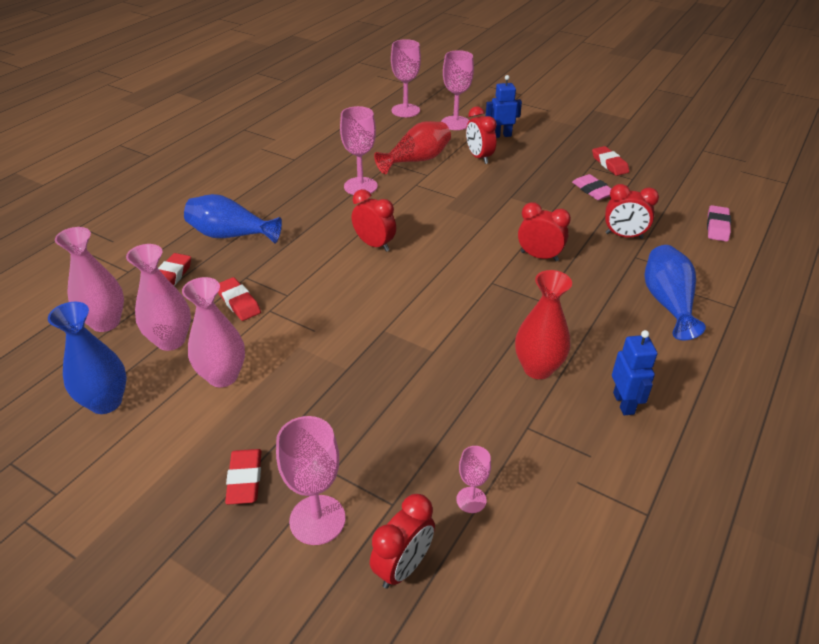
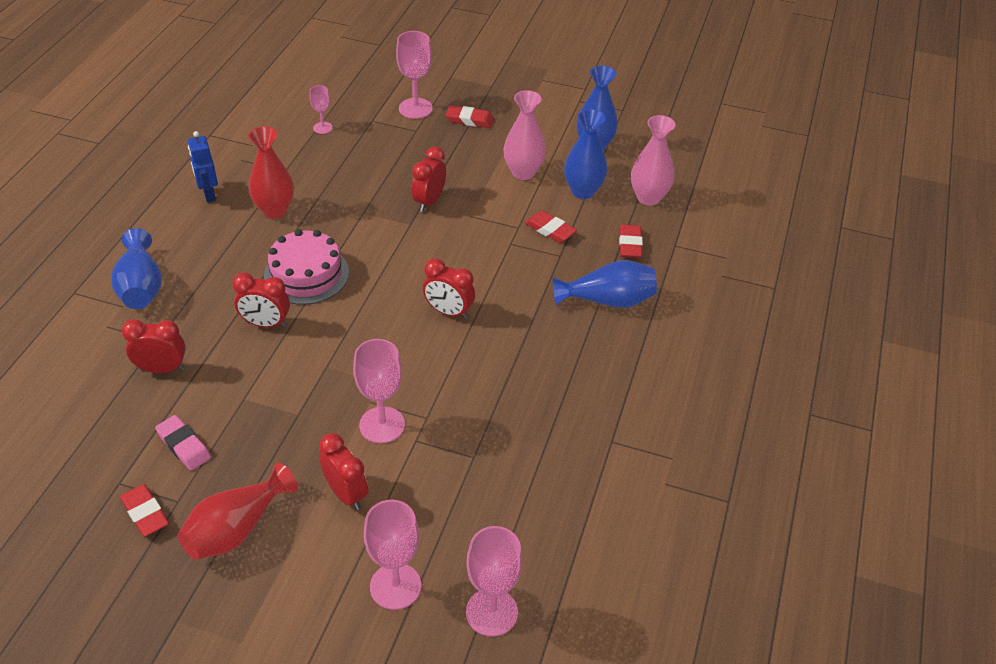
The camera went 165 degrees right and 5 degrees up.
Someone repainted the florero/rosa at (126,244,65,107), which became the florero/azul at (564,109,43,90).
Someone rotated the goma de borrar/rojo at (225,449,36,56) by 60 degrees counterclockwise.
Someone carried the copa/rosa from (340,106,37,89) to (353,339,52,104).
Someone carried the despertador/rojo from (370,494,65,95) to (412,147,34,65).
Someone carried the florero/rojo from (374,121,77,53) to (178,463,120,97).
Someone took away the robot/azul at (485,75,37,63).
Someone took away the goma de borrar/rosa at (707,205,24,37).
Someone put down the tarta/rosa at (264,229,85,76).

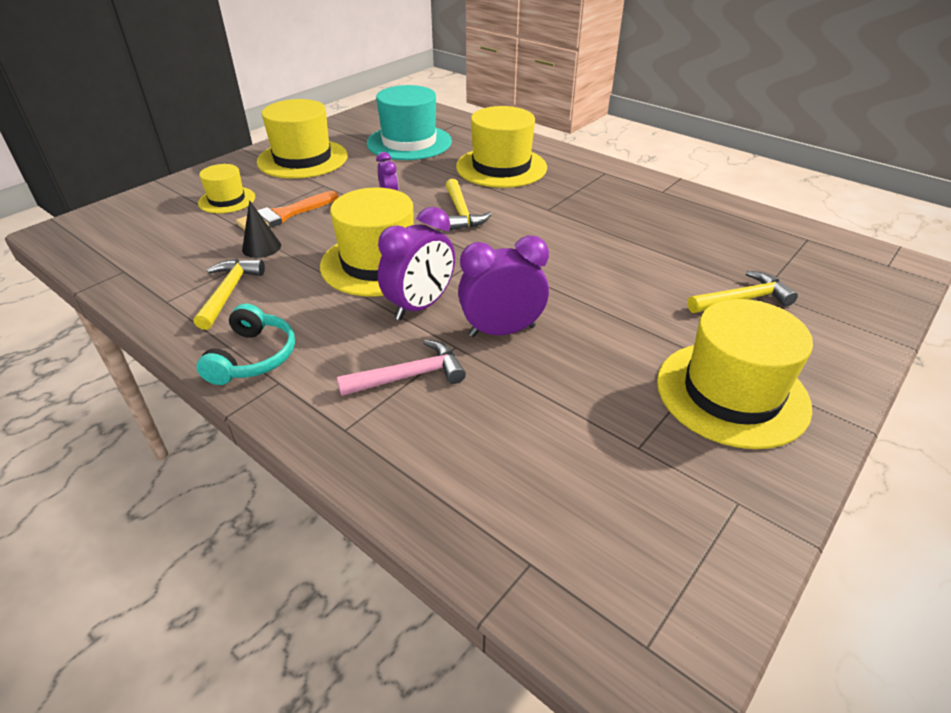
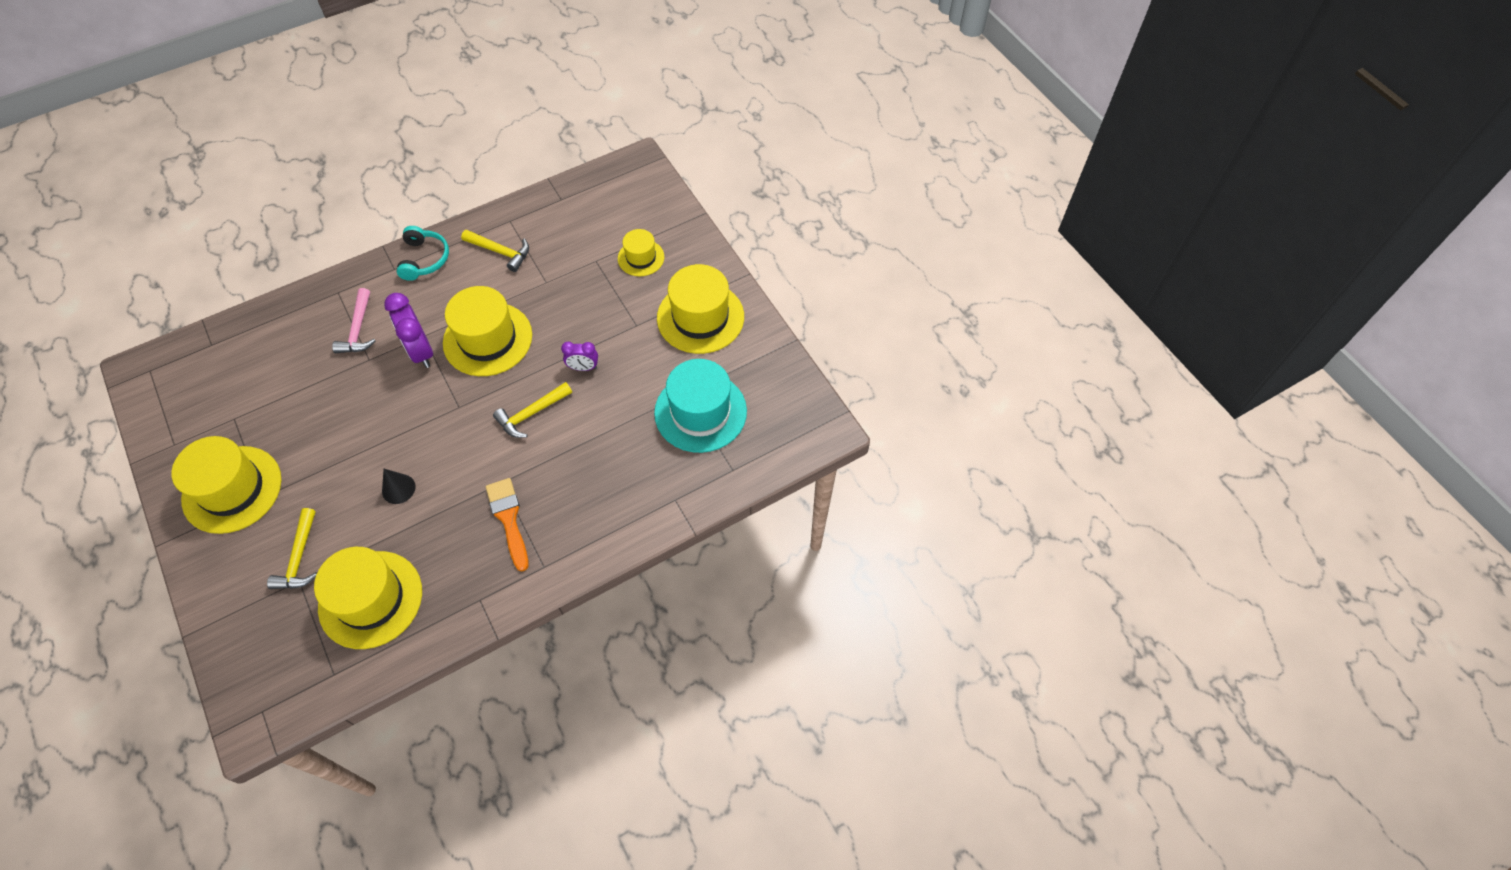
The camera went 110 degrees right and 20 degrees up.
Someone rotated the auriculares/turquesa at (196,304,99,81) by 120 degrees counterclockwise.
Someone carried the pincel/naranja from (236,191,102,40) to (486,478,43,94).
Someone carried the cono/negro from (242,200,39,58) to (382,469,34,35).
Someone rotated the martillo/amarillo at (446,179,46,52) by 45 degrees counterclockwise.
Someone carried the sombrero/amarillo from (456,106,91,82) to (314,547,108,102).
Someone took away the despertador/morado at (458,235,91,102).

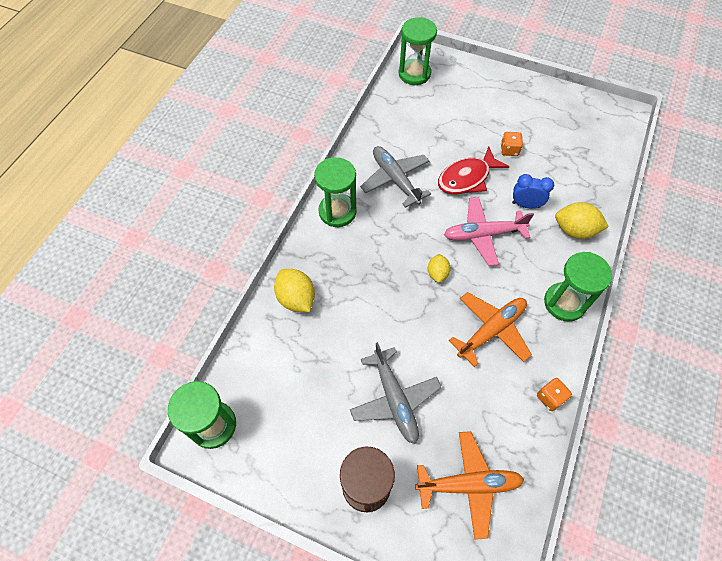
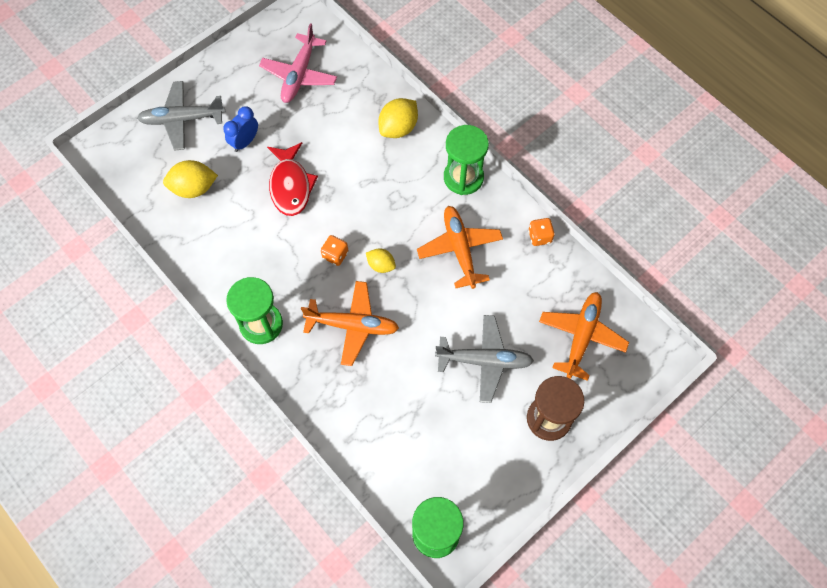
The camera went 65 degrees left and 5 degrees up.
Someone carried the limón/amarillo from (274,269,41,43) to (163,160,55,38).
Someone carried the avión/gris from (360,146,71,62) to (137,81,88,70).
Someone took away the reloj de arena/verde at (399,17,38,68).
Someone carried the avión/rosa from (444,197,90,69) to (259,23,78,80).
Someone carried the dado/naranja from (501,132,22,24) to (321,235,27,31).
Someone carried the despertador/azul from (512,174,42,34) to (223,106,35,46).
Someone put down the avión/naranja at (301,281,98,85).

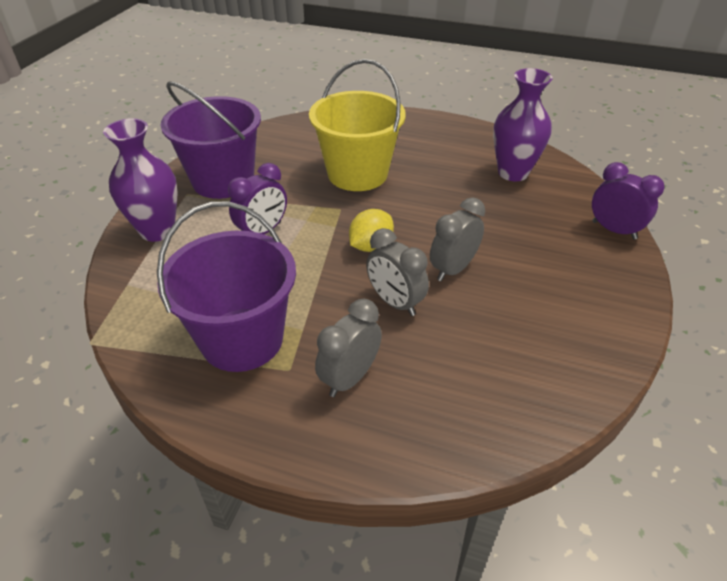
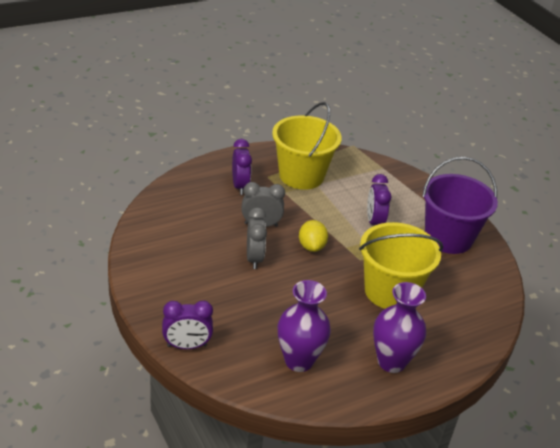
The camera went 130 degrees right and 5 degrees down.
Someone carried the florero/morado from (103,118,75,124) to (373,282,53,91).
Someone repainted the balde/morado at (157,201,139,171), which became the balde/amarillo at (272,102,70,88).
Someone repainted the despertador/gris at (315,299,67,98), which became the despertador/morado at (232,139,20,56).

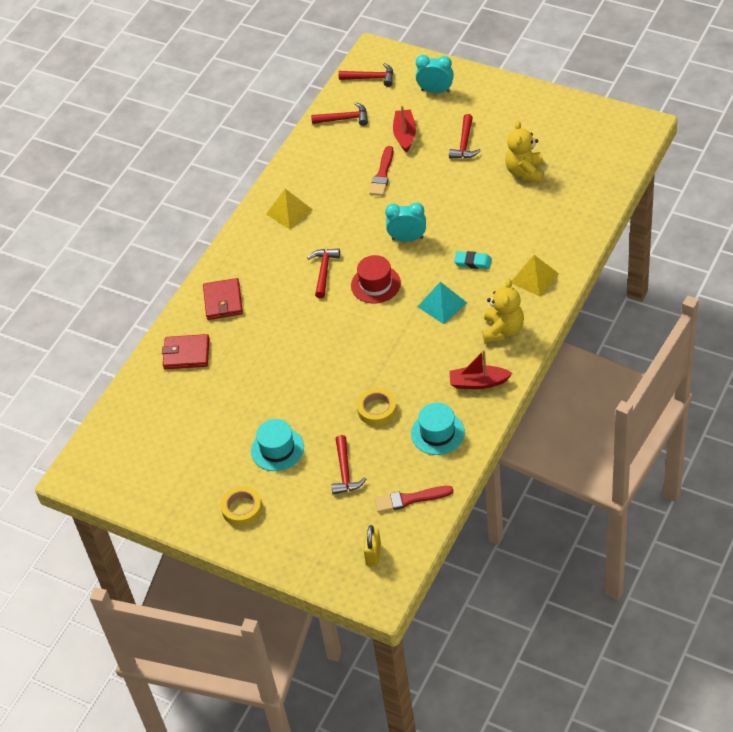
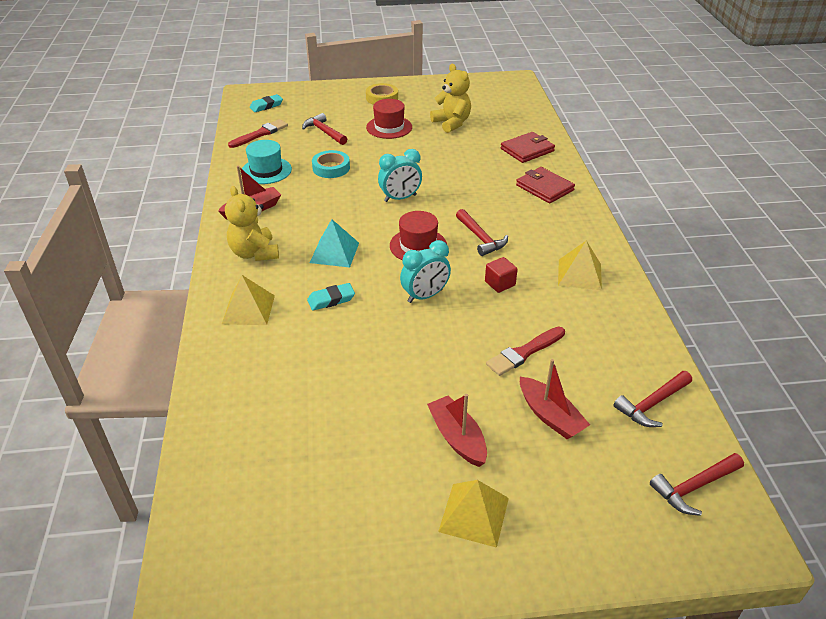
The camera went 140 degrees right and 10 degrees down.
Someone repainted the sombrero/turquesa at (251,419,53,52), which became the sombrero/rojo at (366,99,46,40).
Someone repainted the cinta adhesiva/amarillo at (357,388,40,38), which became the cinta adhesiva/turquesa at (312,150,38,28).
Someone swapped the candado/amarillo at (364,525,17,41) for the goma de borrar/turquesa at (250,94,33,18).
Someone rotated the pincel/rojo at (369,146,24,50) by 105 degrees counterclockwise.
Someone carried the despertador/turquesa from (416,55,38,38) to (378,149,44,53).
Someone swapped the martillo/rojo at (449,114,32,44) for the barco/rojo at (427,394,60,73).
Someone carried the osito/amarillo from (505,120,39,63) to (430,64,41,69).
Someone put down the pirámide/amarillo at (438,480,71,68).
Someone put down the cubo/rojo at (485,257,33,36).

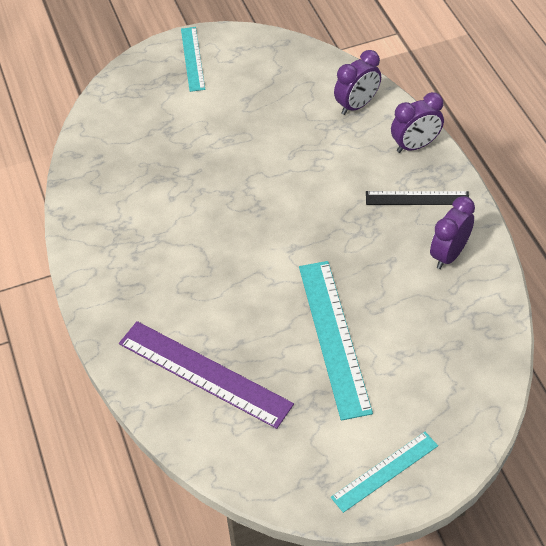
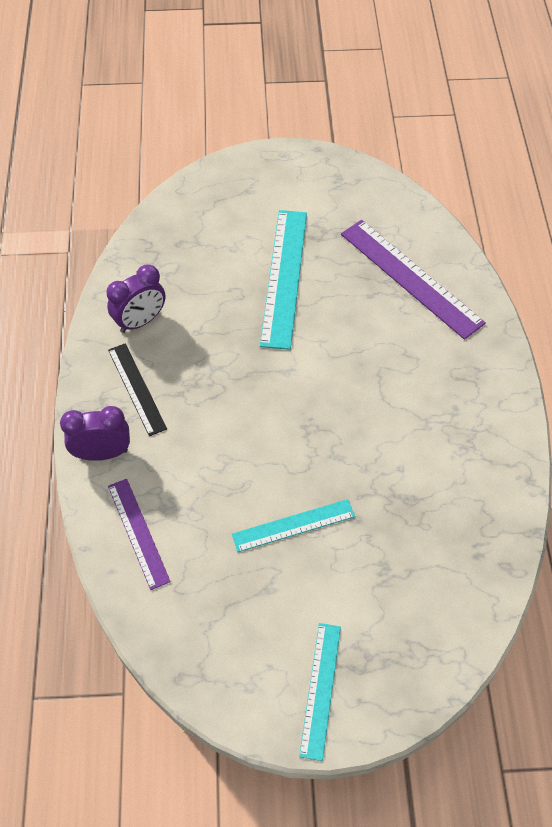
The camera went 165 degrees left and 5 degrees up.
Someone carried the regla/turquesa from (331,432,107,81) to (232,499,123,53).
Someone swapped the despertador/morado at (334,50,47,65) for the regla/morado at (108,479,63,111).
Someone rotated the regla/negro at (366,191,103,14) by 45 degrees clockwise.

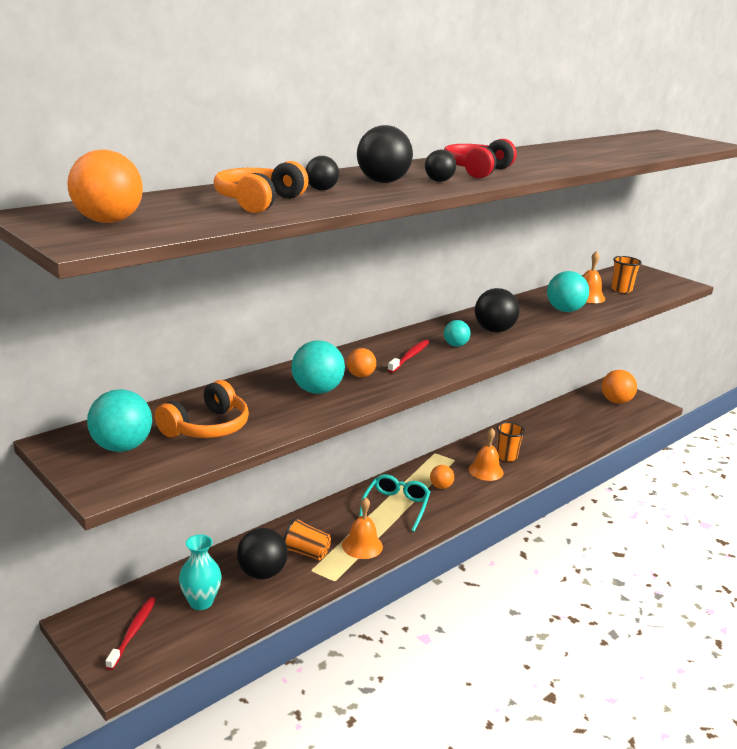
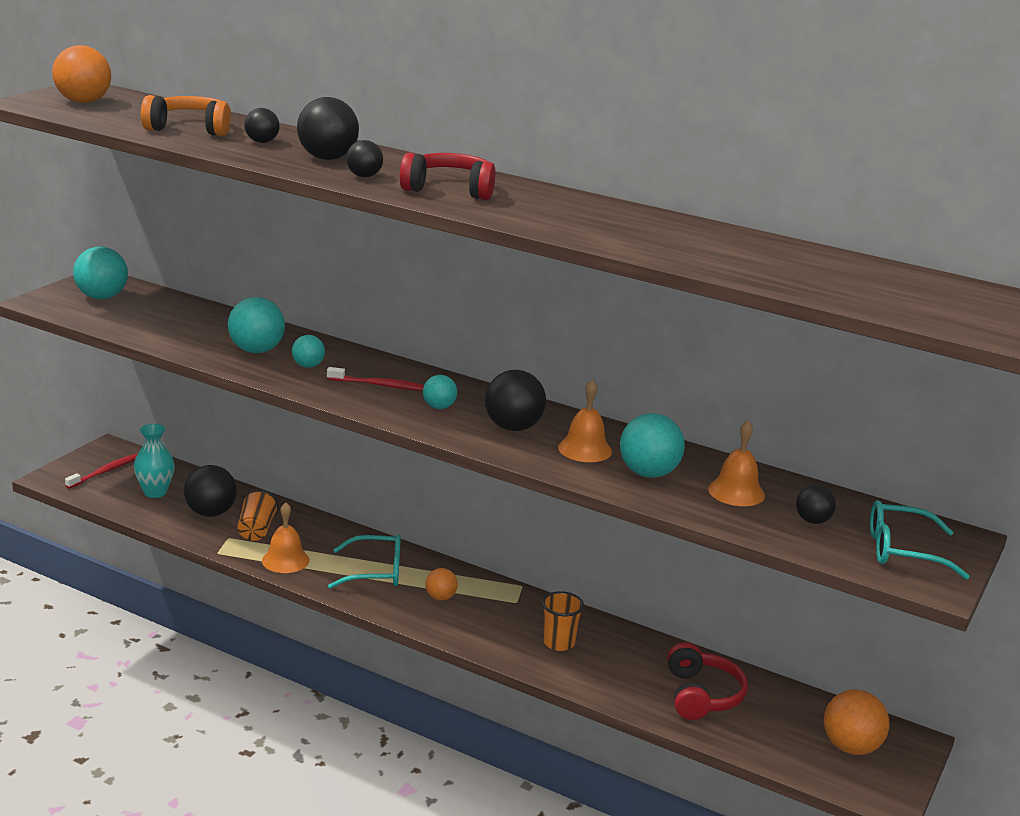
The camera went 70 degrees right and 0 degrees up.
Someone rotated the cepillo de dientes/rojo at (105,597,51,73) by 45 degrees counterclockwise.
Someone took away the auriculares/naranja at (155,380,94,58).
Someone repainted the pelota/naranja at (347,348,29,30), which became the pelota/turquesa at (292,335,33,33).
Someone carried the campana/naranja from (468,428,36,53) to (558,380,54,82).
Someone swapped the vaso/naranja at (611,256,31,37) for the pelota/negro at (796,485,40,39).
Someone put down the auriculares/rojo at (667,642,81,78).
Someone put down the gafas/turquesa at (870,500,100,80).

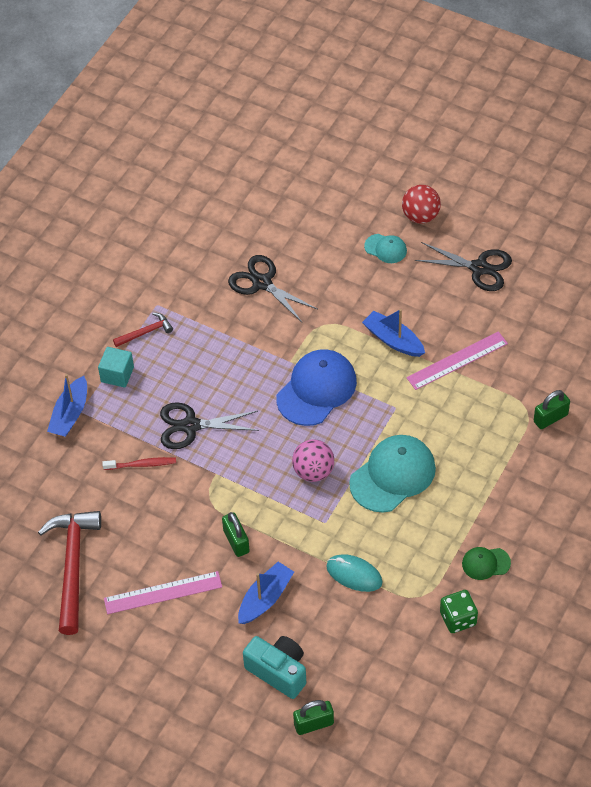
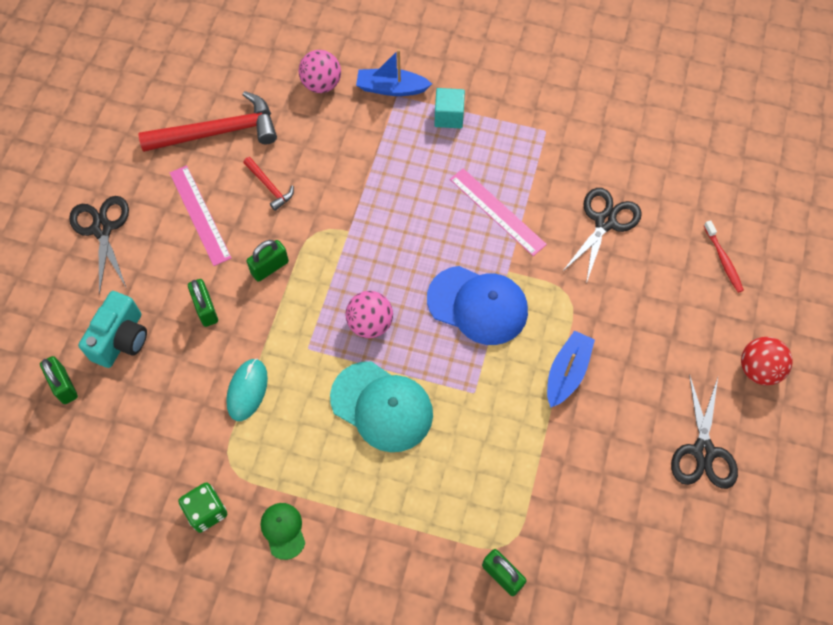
The camera went 75 degrees right and 10 degrees up.
Someone carried the cepillo de dientes/rojo from (102,457,74,13) to (704,220,40,73).
Someone carried the martillo/rojo from (113,313,60,34) to (243,157,51,54).
Someone carried the tijeras/negro from (160,402,99,47) to (69,196,60,99).
Someone swapped the barco/azul at (238,562,56,62) for the candado/verde at (188,279,30,48).
Someone took away the gorra/turquesa at (364,234,43,29).
Someone carried the regla/rosa from (406,331,102,59) to (450,168,97,88).
Someone put down the pelota/rosa at (299,50,42,43).

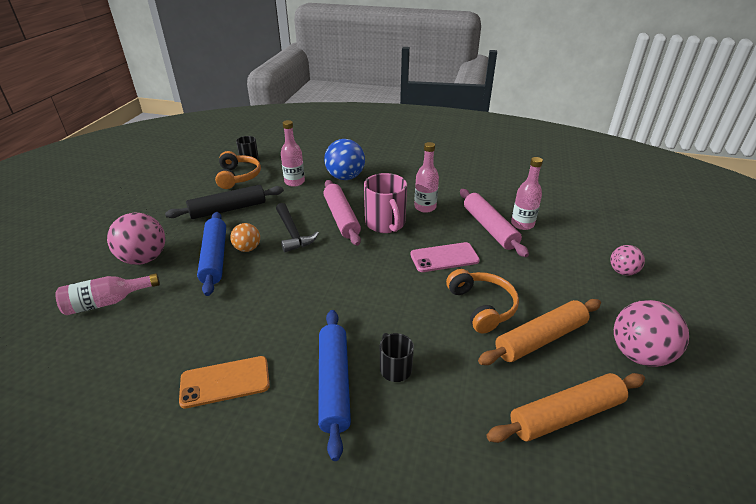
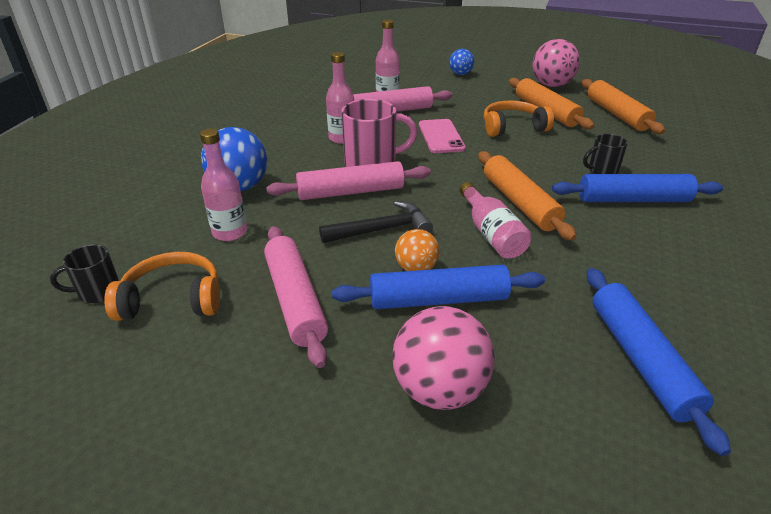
The camera went 85 degrees left and 0 degrees up.
Someone carried the botella/rosa from (55,273,105,42) to (460,182,72,77).
Someone repainted the rodillo/negro at (165,185,119,34), which became the rodillo/rosa at (264,226,64,142).
Someone took away the móvil/naranja at (179,356,91,52).
Someone repainted the pelota/rosa at (610,245,35,31), which became the pelota/azul at (449,49,25,26).
Someone put down the rodillo/naranja at (478,151,99,90).
Someone put down the rodillo/azul at (587,268,144,188).

